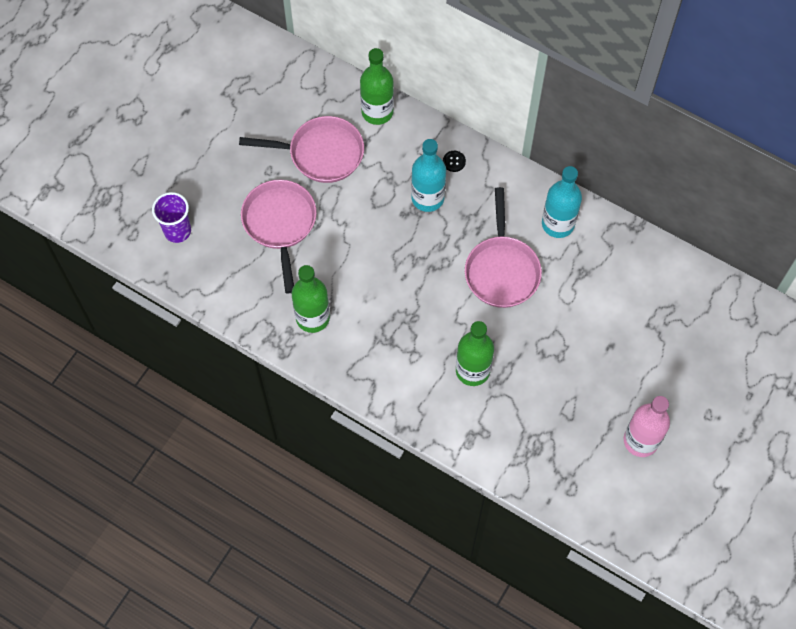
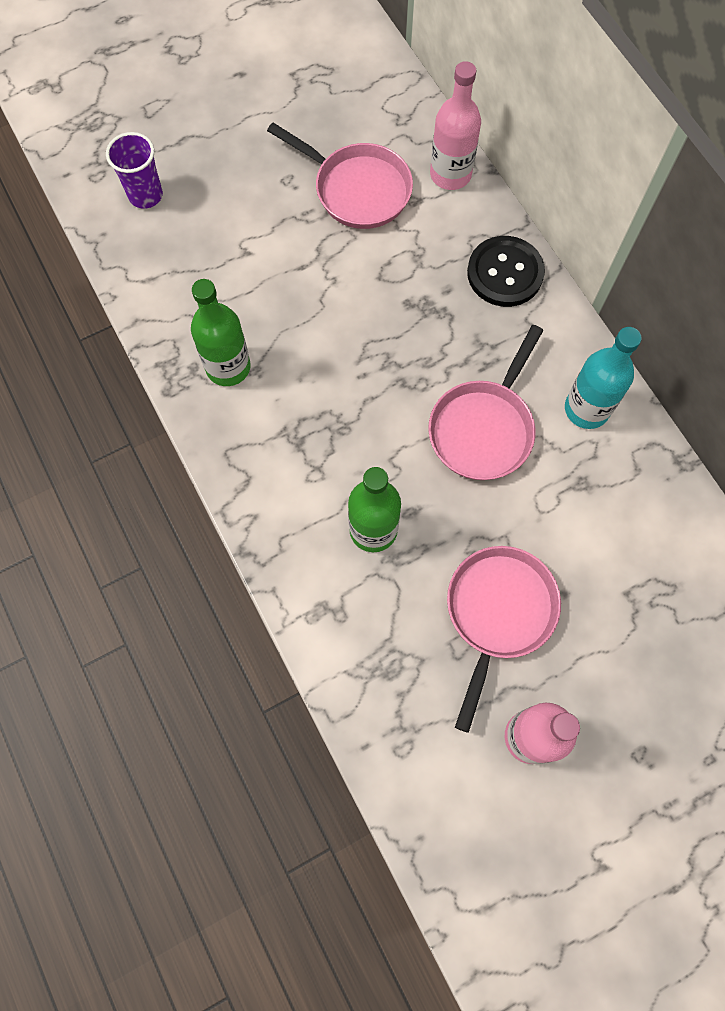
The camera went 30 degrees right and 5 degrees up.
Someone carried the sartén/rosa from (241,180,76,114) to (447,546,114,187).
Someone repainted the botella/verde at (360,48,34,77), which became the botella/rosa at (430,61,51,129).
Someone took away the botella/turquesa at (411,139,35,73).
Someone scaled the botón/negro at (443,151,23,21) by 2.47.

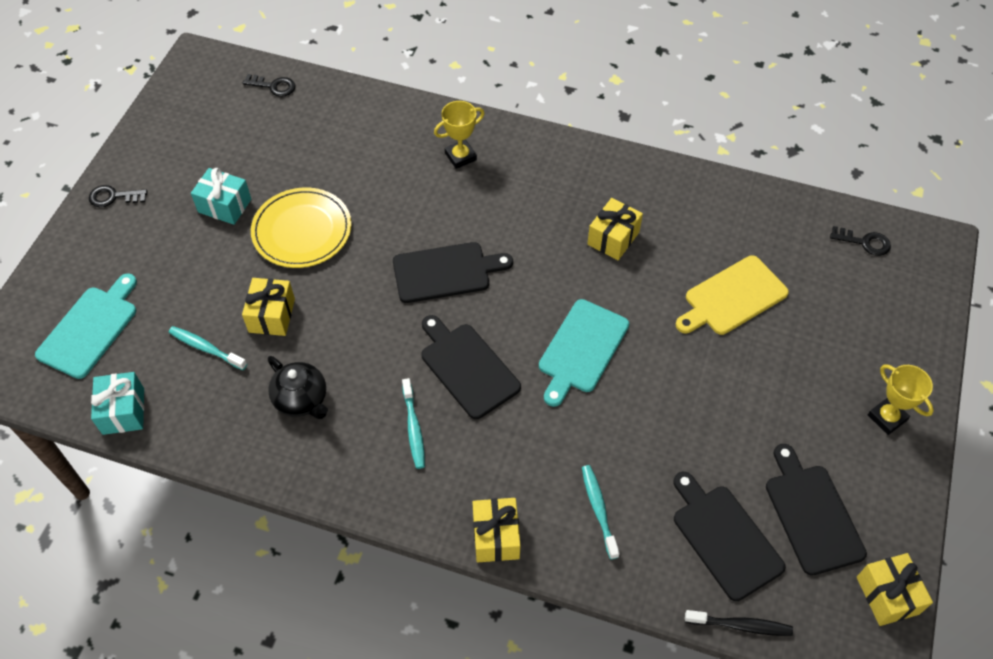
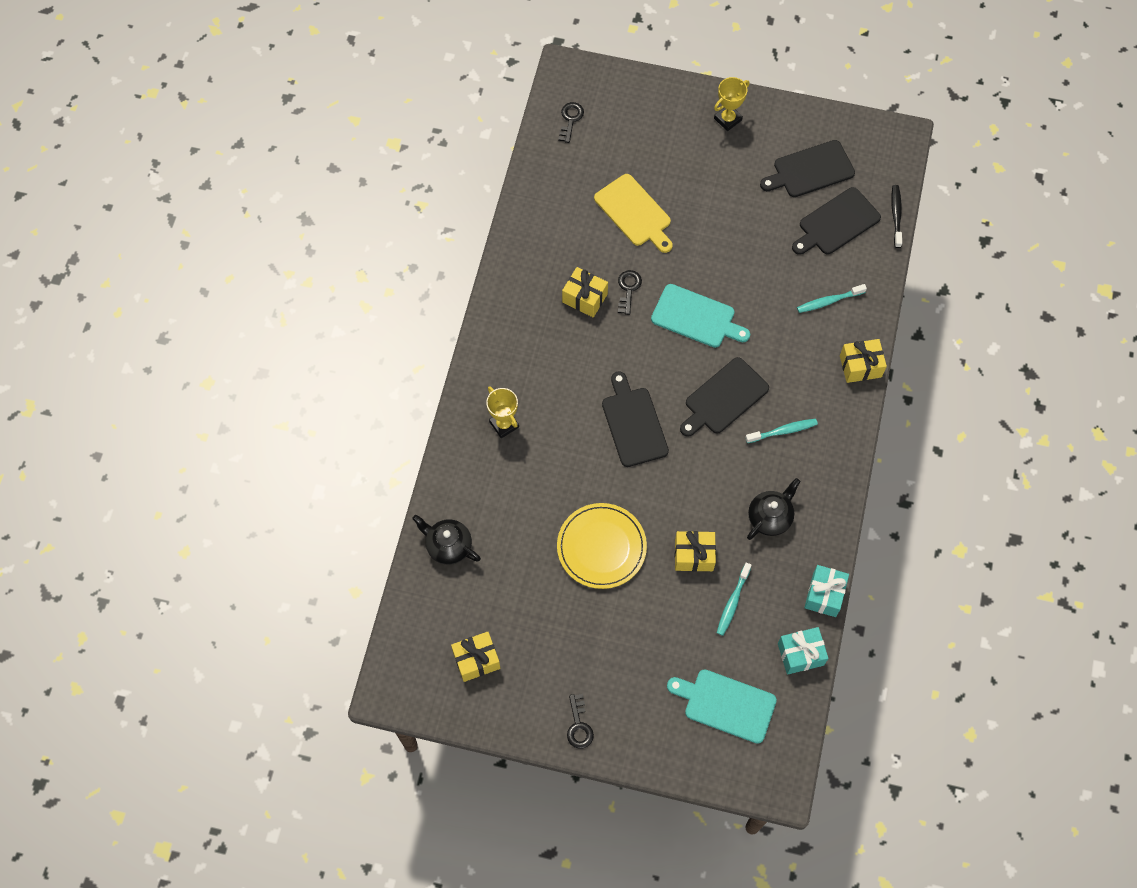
The camera went 95 degrees left and 10 degrees up.
Someone carried the regalo/turquesa from (191,168,60,57) to (804,565,45,52).
Someone carried the llave/negro from (243,74,52,23) to (618,270,24,45).
Someone carried the regalo/amarillo from (857,553,76,73) to (451,632,49,50).
Someone put down the tetera/negro at (412,515,69,50).

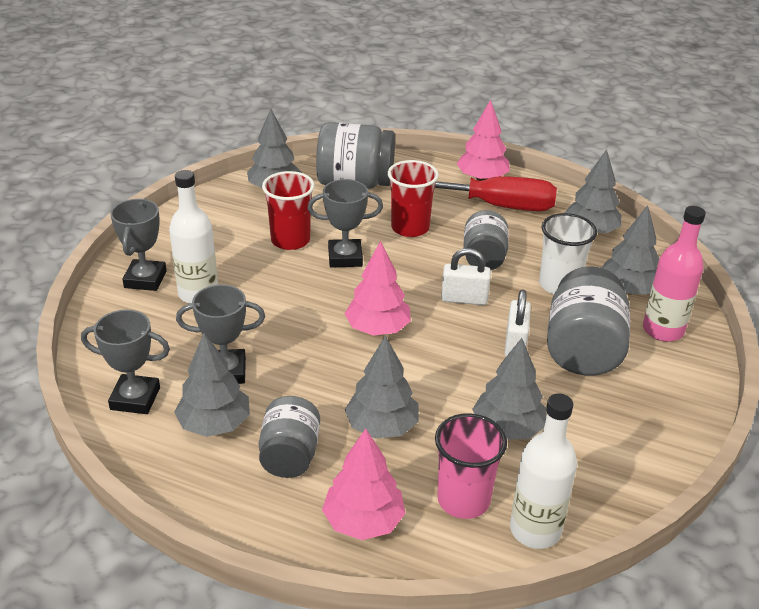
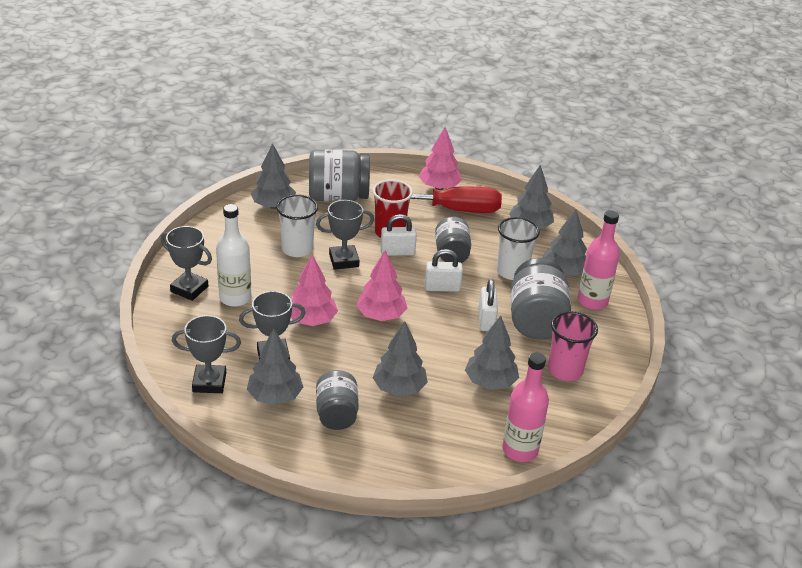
The camera went 10 degrees left and 0 degrees up.
Someone rotated the trofeo/gris at (110,199,57,92) by 60 degrees counterclockwise.
Someone repainted the vaso/rojo at (262,171,53,79), which became the vaso/blanco at (276,195,42,62).
Someone carried the árbol/rosa from (322,429,84,111) to (291,254,47,72).
Someone carried the vaso/rosa from (435,413,72,106) to (548,311,50,70).
Someone repainted the botella/blanco at (510,393,67,156), which became the botella/rosa at (502,352,47,110).
Someone put down the candado/blanco at (380,214,37,42).

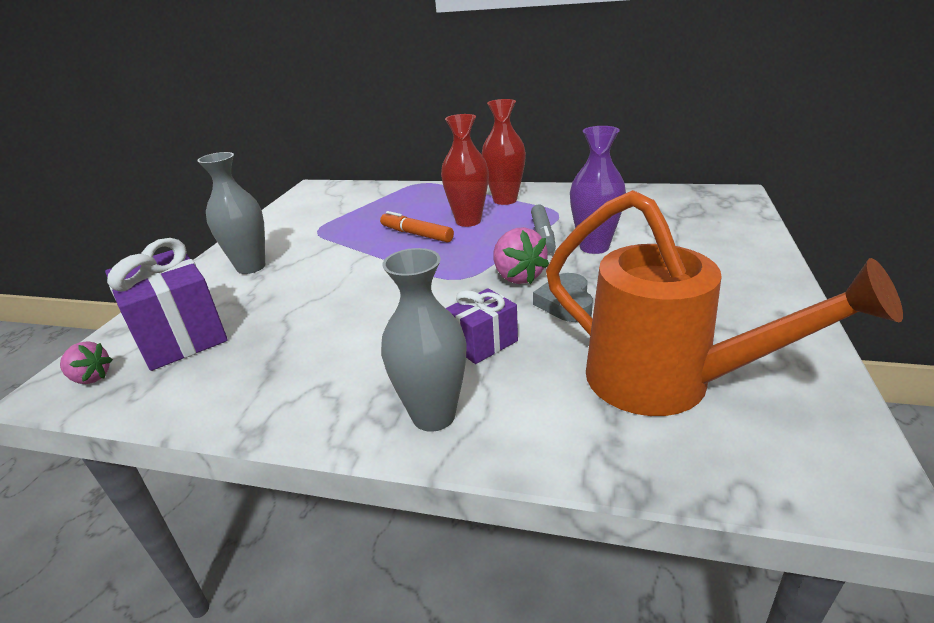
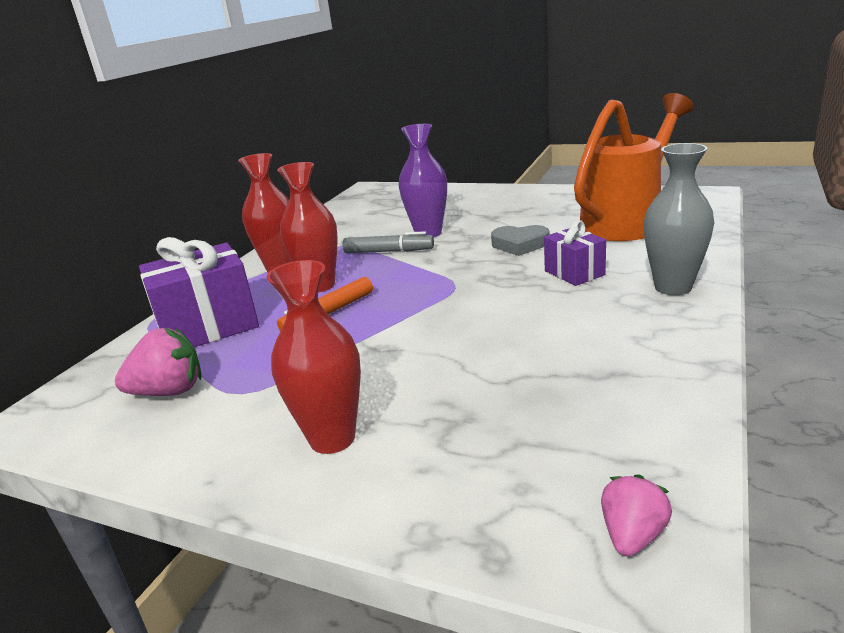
The camera went 80 degrees left and 5 degrees down.
Someone carried the regalo/morado from (105,238,123,133) to (139,237,120,110).
Someone repainted the florero/gris at (197,152,68,122), which became the florero/rojo at (267,260,94,194).
Someone carried the fresa/rosa from (493,227,56,57) to (115,328,87,68).

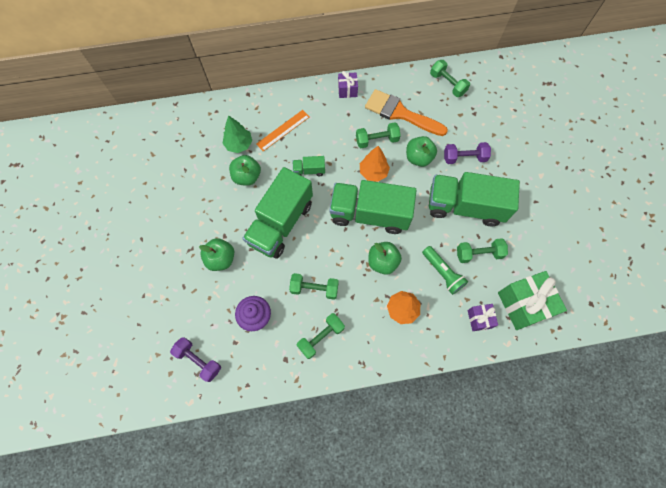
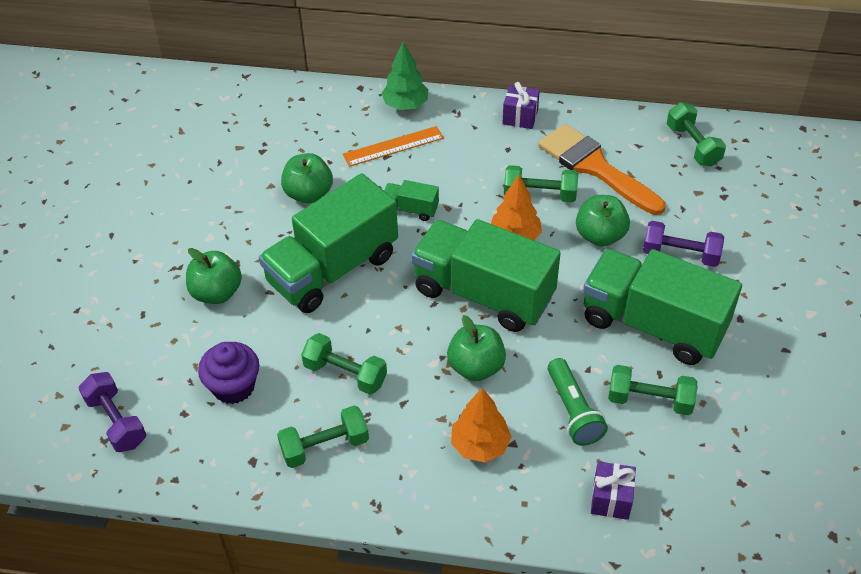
The camera went 20 degrees right and 20 degrees down.
Someone carried the árbol/verde from (222,115,30,38) to (381,42,47,68).
Someone took away the regalo/verde at (498,271,69,59).

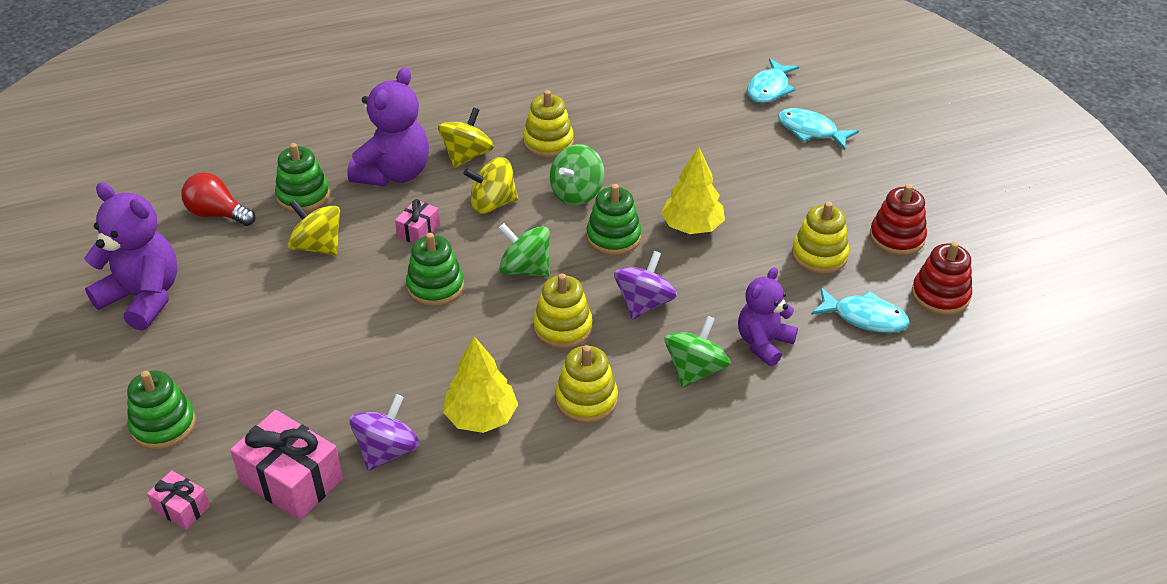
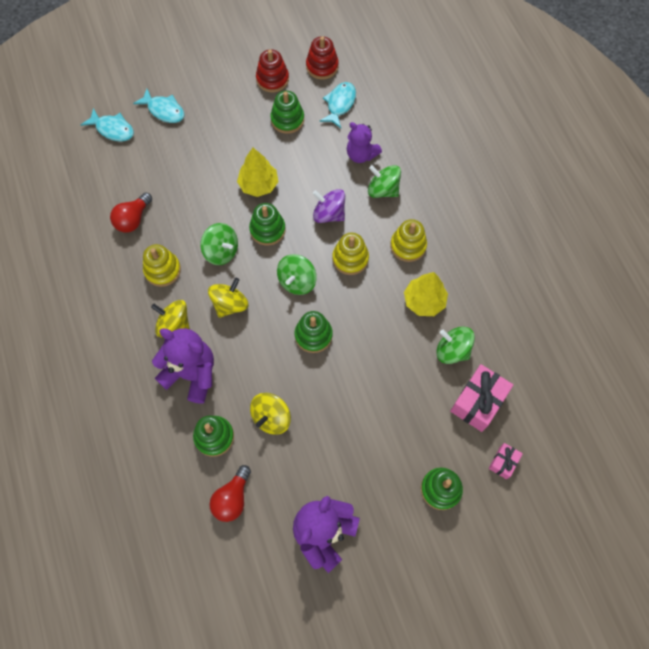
The camera went 90 degrees left and 25 degrees up.
Someone repainted the peonza/morado at (349,394,71,77), which became the peonza/verde at (436,327,39,37).
Someone took away the regalo/rosa at (395,199,45,45).
Someone rotated the peonza/amarillo at (464,157,54,57) by 135 degrees counterclockwise.
Someone rotated the pez/turquesa at (778,108,81,42) by 90 degrees counterclockwise.
Someone repainted the juguete apilable/amarillo at (792,202,57,72), which became the juguete apilable/verde at (270,91,34,43).
Someone put down the bombilla/rojo at (110,192,42,41).

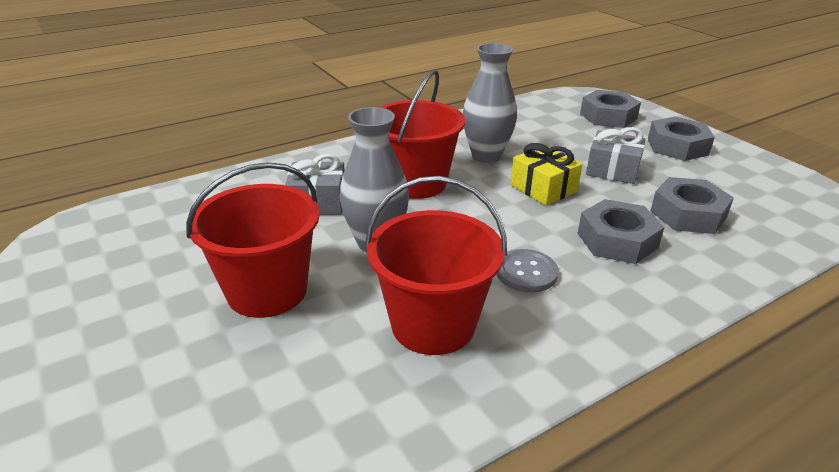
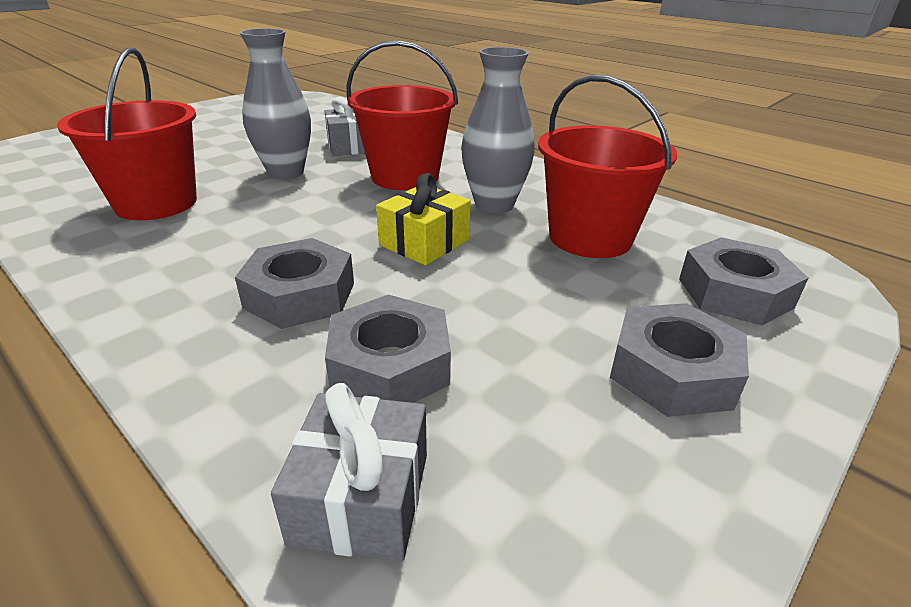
The camera went 75 degrees right and 0 degrees up.
Someone carried the balde/rojo from (186,162,134,156) to (538,75,139,183).
Someone took away the botón/gris at (497,249,61,43).
Someone carried the regalo/gris from (586,127,59,57) to (271,383,156,179).

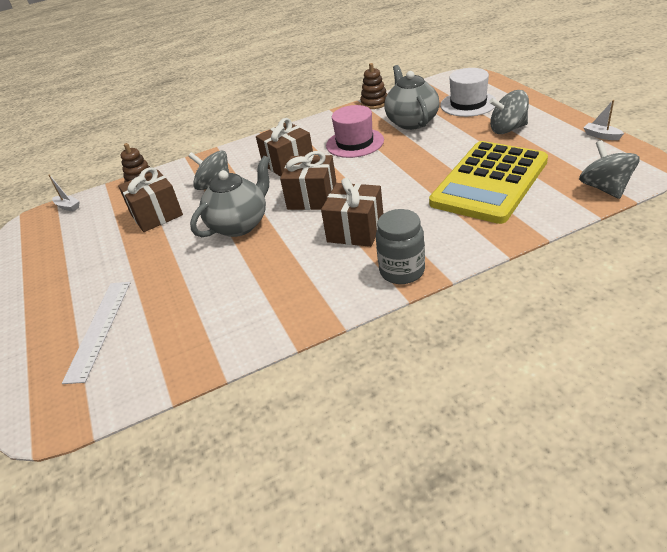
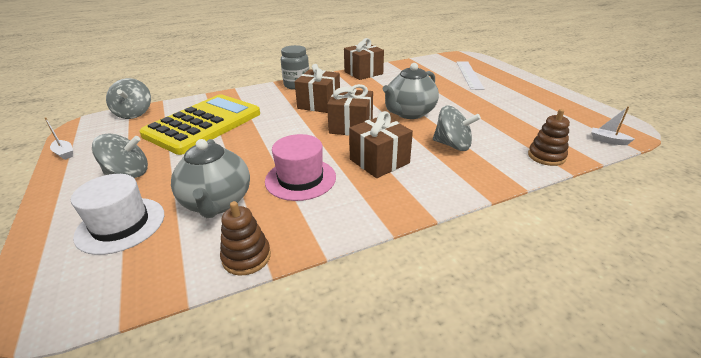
The camera went 175 degrees right and 5 degrees down.
Someone carried the regalo/marrón from (118,167,65,65) to (344,38,40,42).

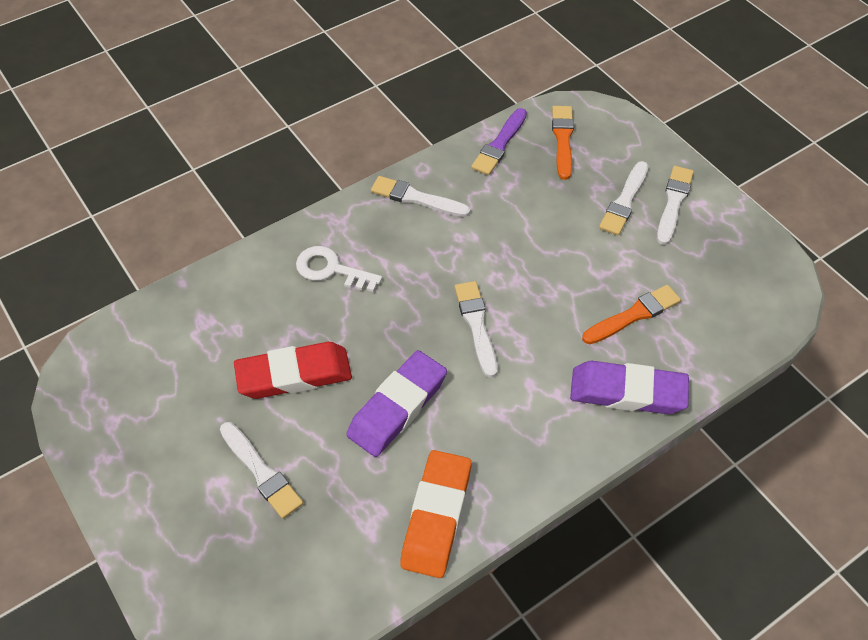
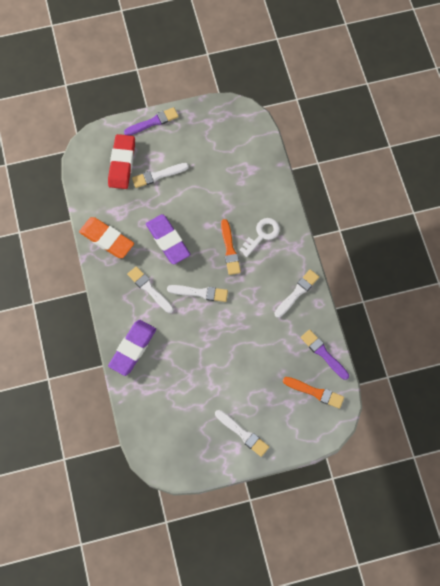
The camera went 110 degrees right and 15 degrees up.
Someone carried the goma de borrar/rojo from (234,342,118,57) to (108,134,27,55).
Someone carried the pincel/naranja from (582,285,99,59) to (221,219,20,56).
Someone carried the pincel/blanco from (599,161,50,74) to (127,266,47,47).
Someone put down the pincel/morado at (124,107,55,28).

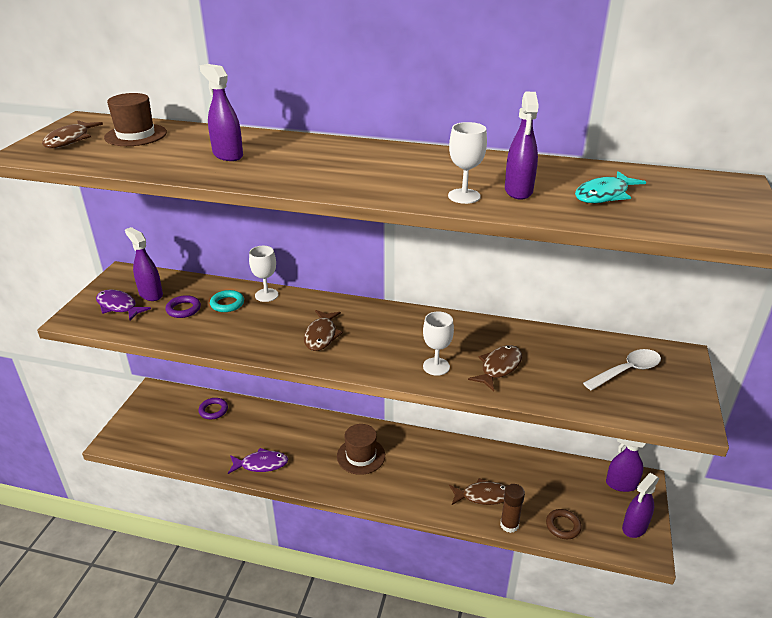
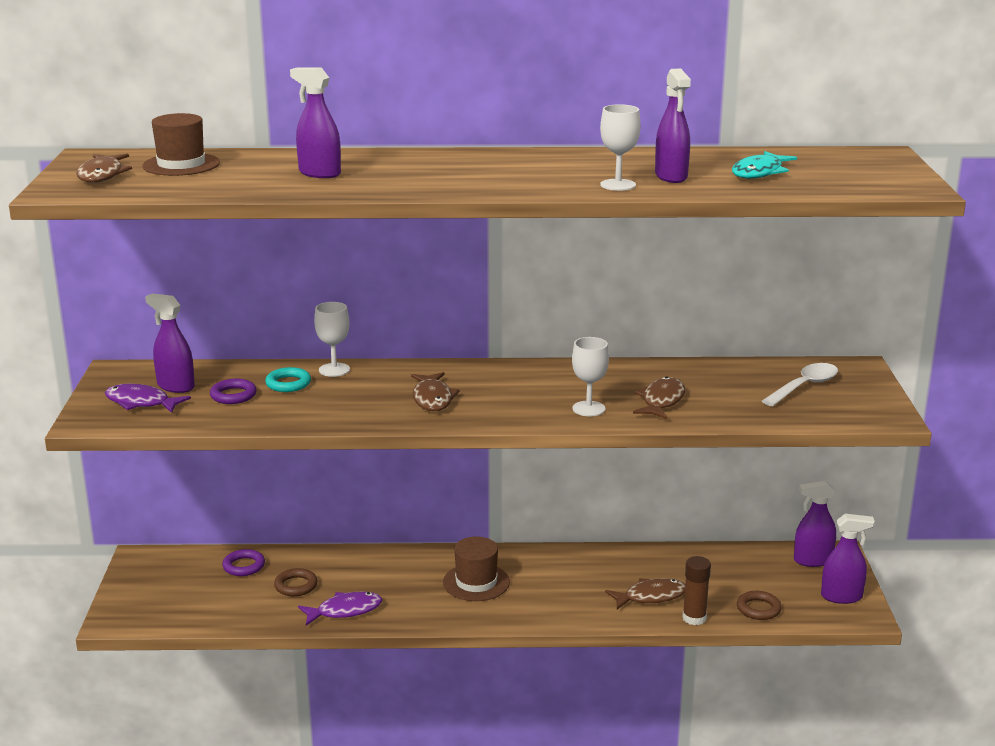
The camera went 15 degrees left and 10 degrees down.
Someone rotated the pulverizador/morado at (622,473,37,65) by 120 degrees counterclockwise.
Someone put down the anillo/marrón at (274,568,44,28).

